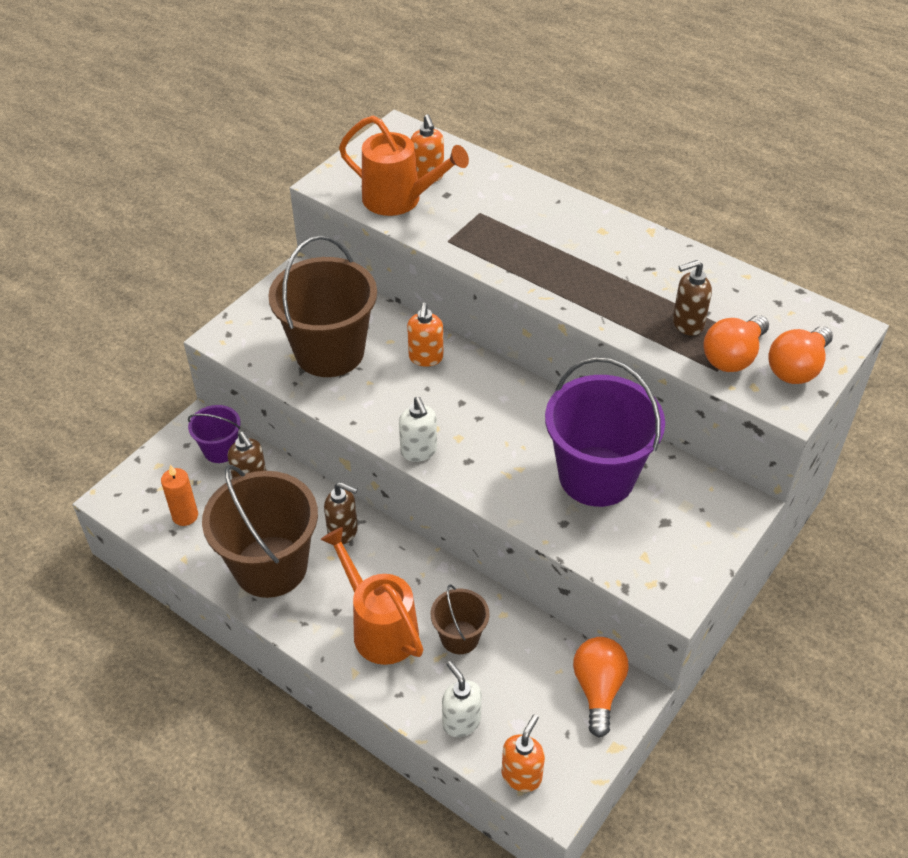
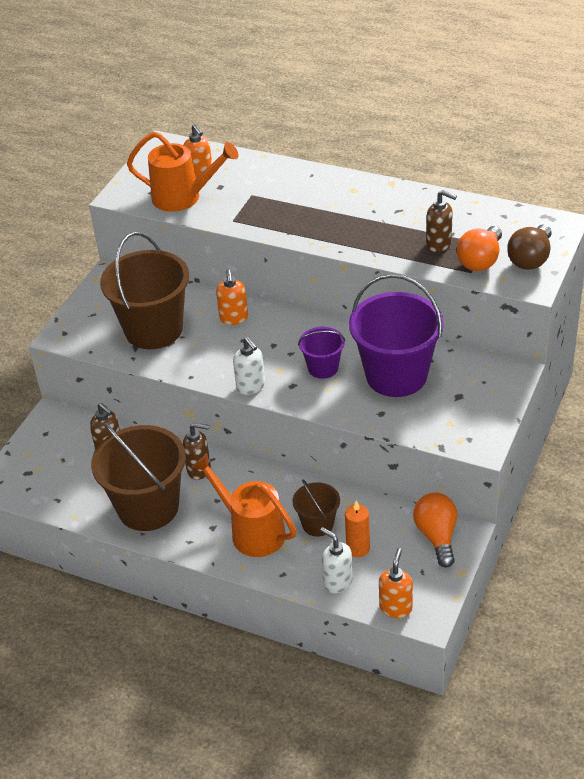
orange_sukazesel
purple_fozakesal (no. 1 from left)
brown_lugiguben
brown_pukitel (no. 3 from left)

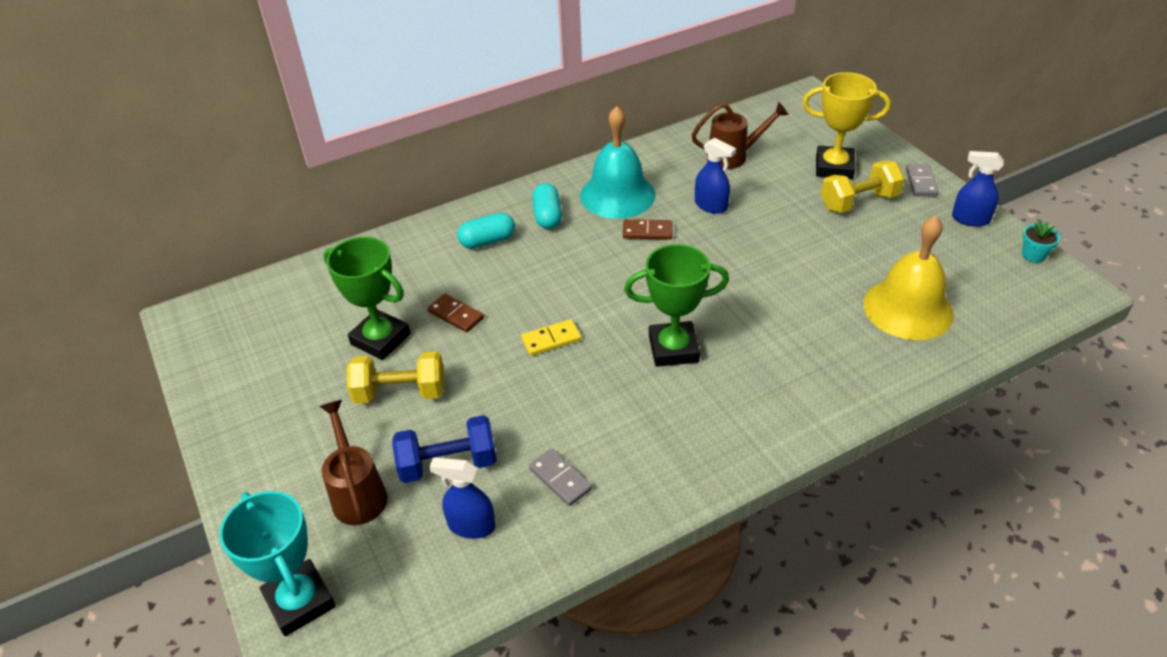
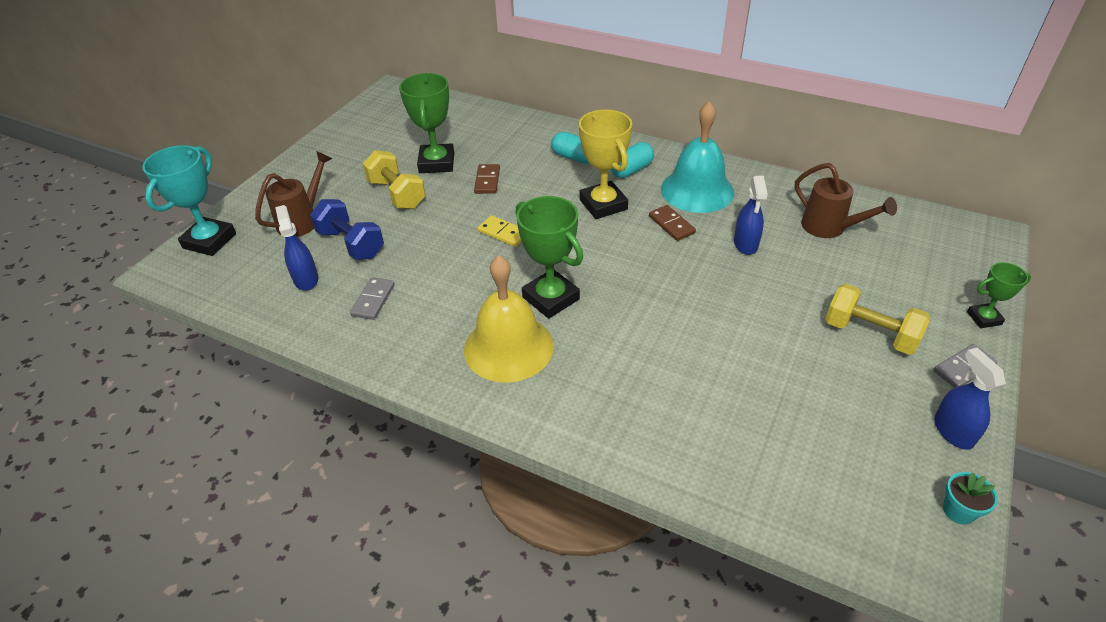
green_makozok (no. 3 from left)
yellow_makozok
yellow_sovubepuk

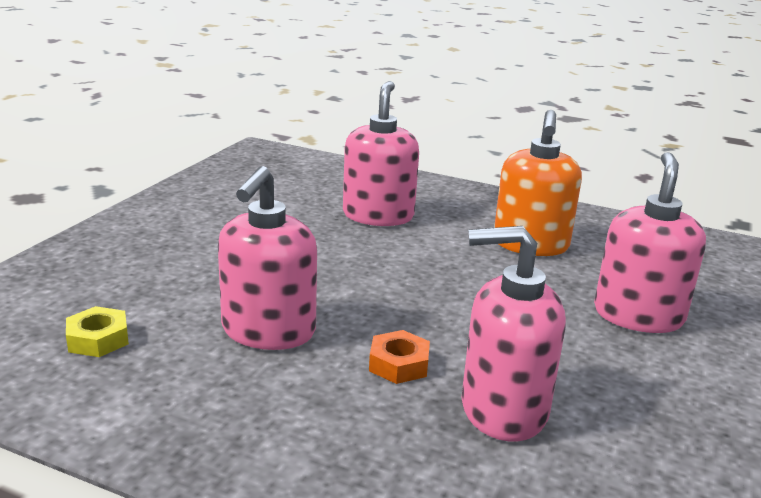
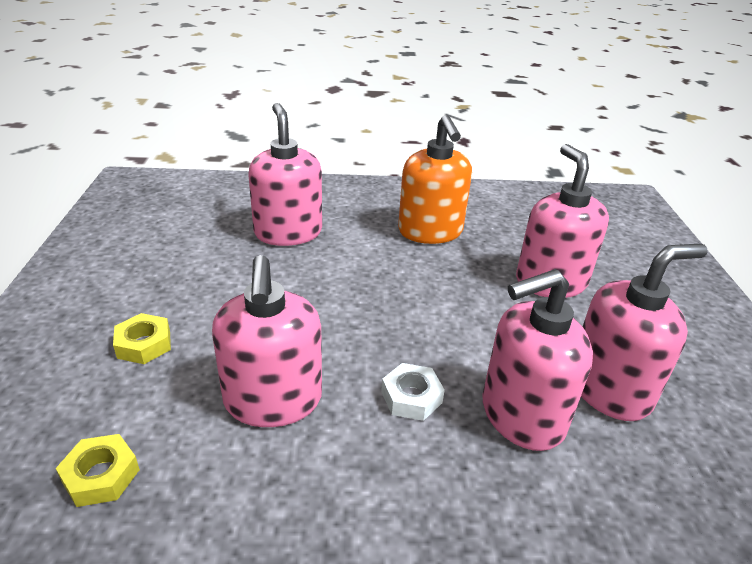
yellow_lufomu (no. 2 from left)
pink_pukitel (no. 5 from left)
white_lufomu

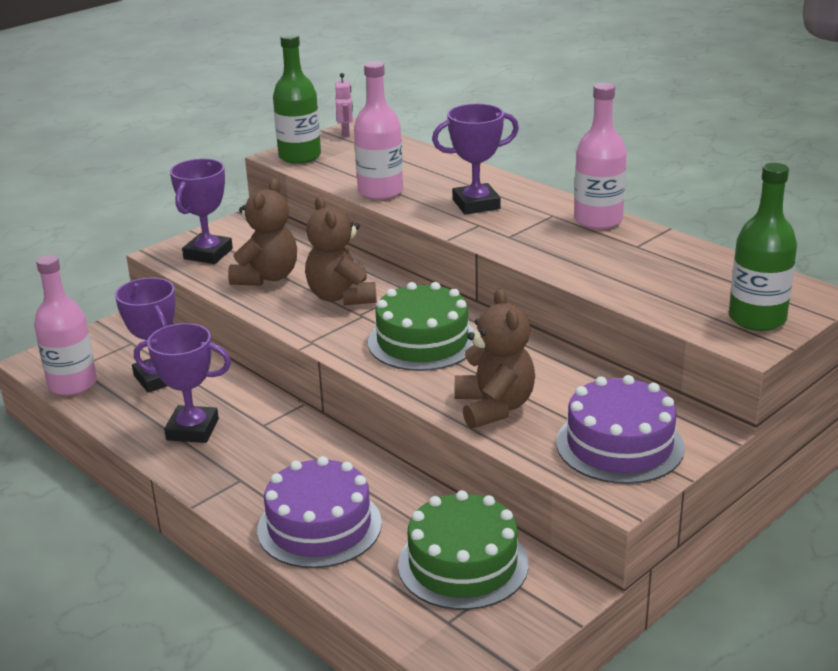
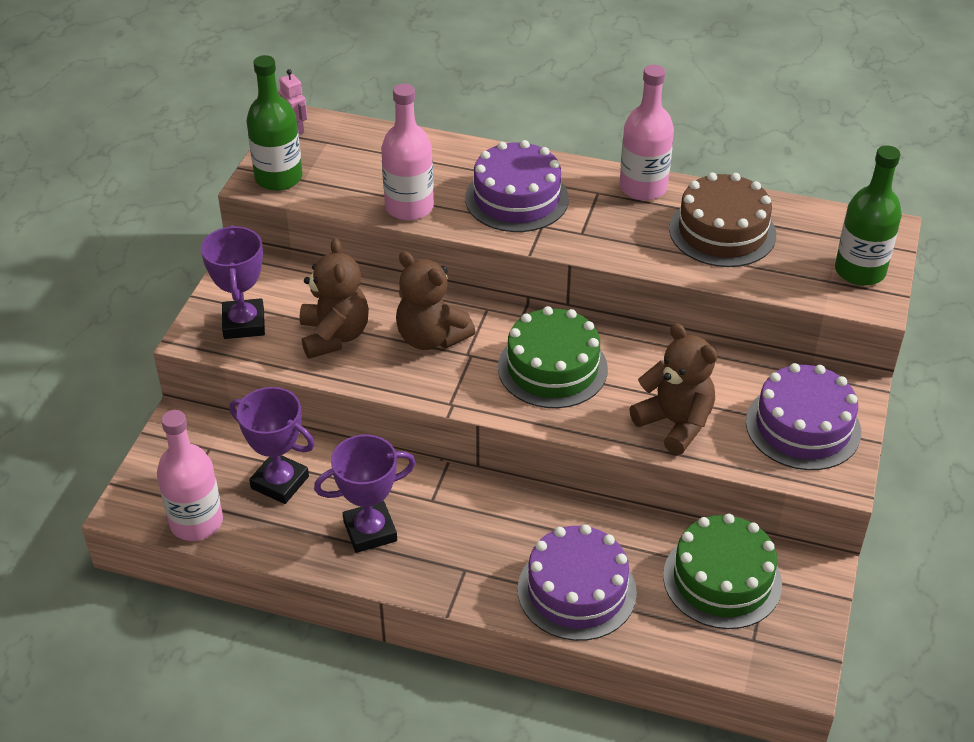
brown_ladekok
purple_ladekok (no. 1 from left)

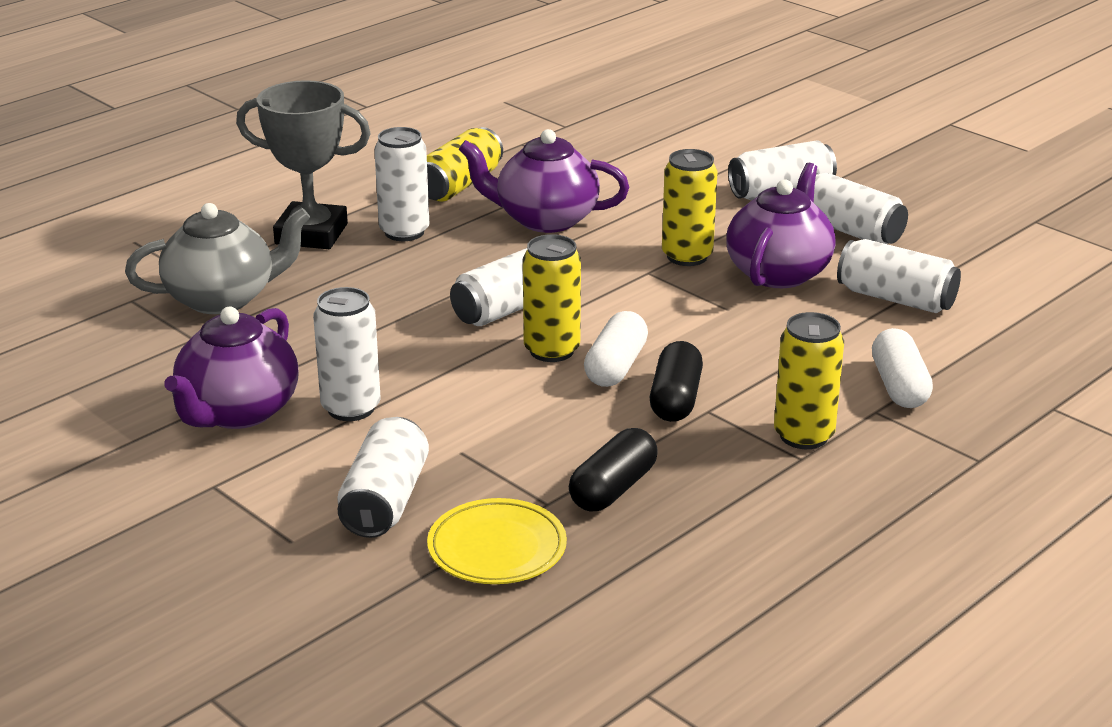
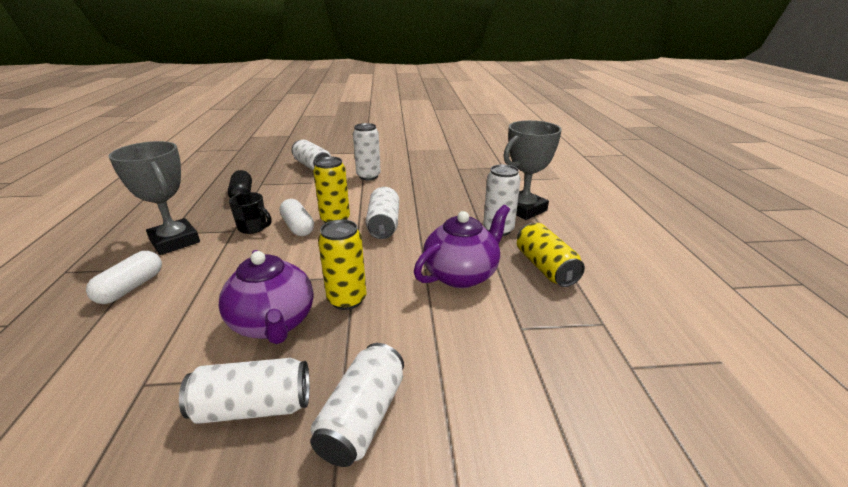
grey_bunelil
purple_bunelil (no. 1 from left in the first image)
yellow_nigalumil
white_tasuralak (no. 7 from left in the first image)
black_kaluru
grey_makozok (no. 1 from left)
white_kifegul (no. 1 from left)

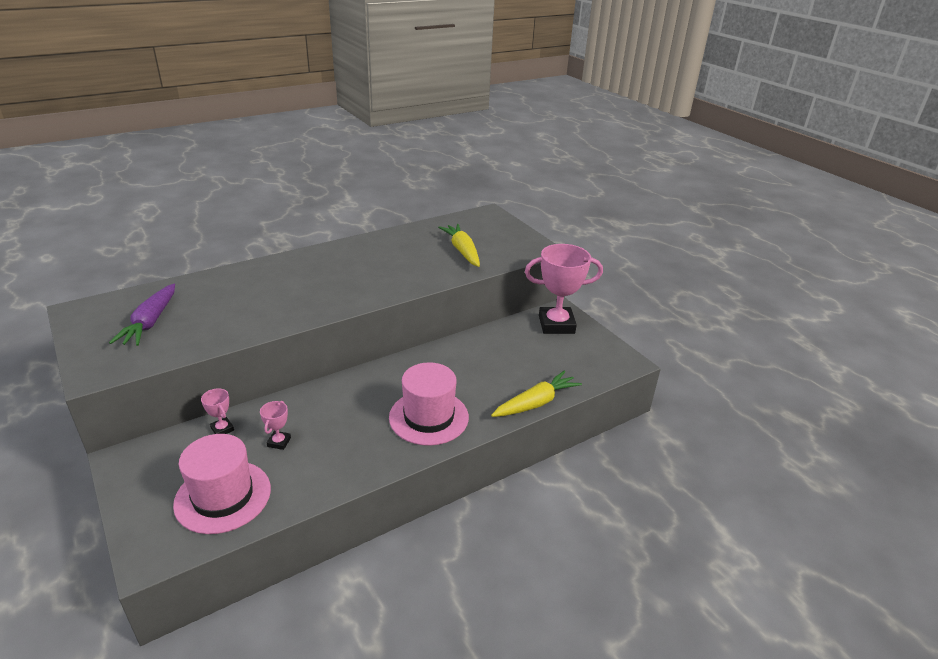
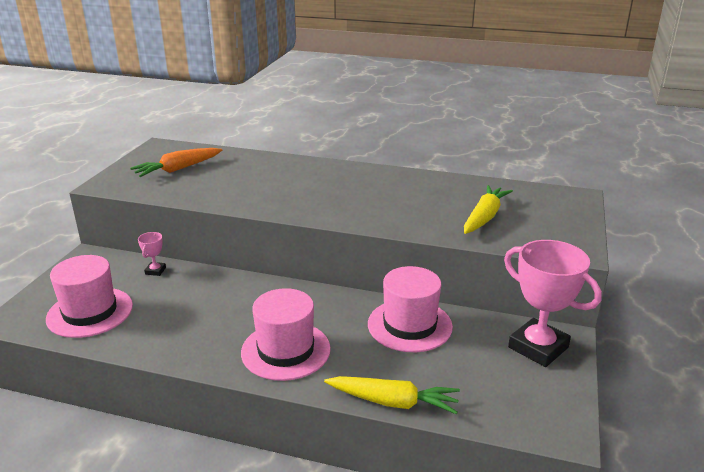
pink_makozok (no. 2 from left in the first image)
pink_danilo (no. 3 from left)
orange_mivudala

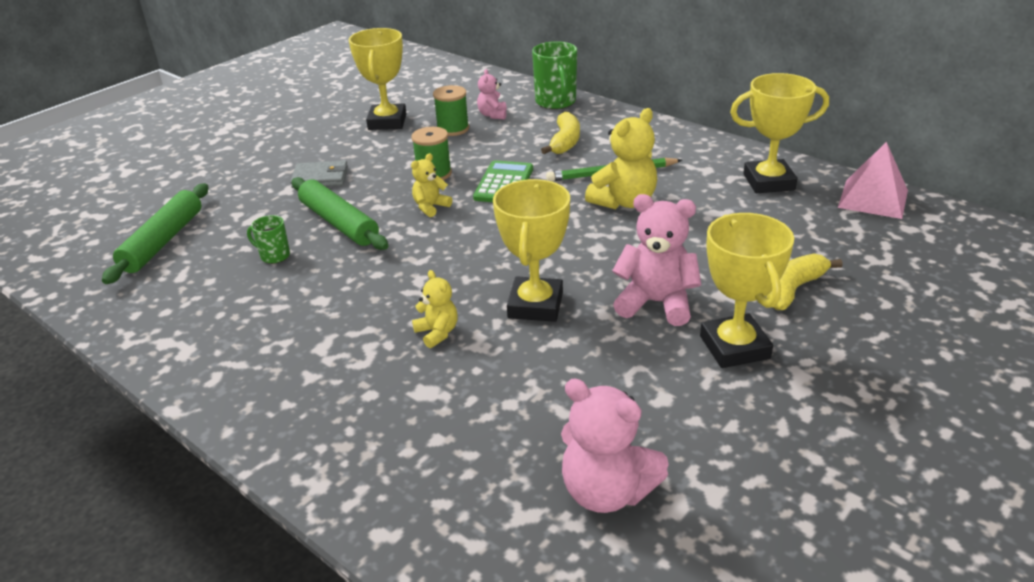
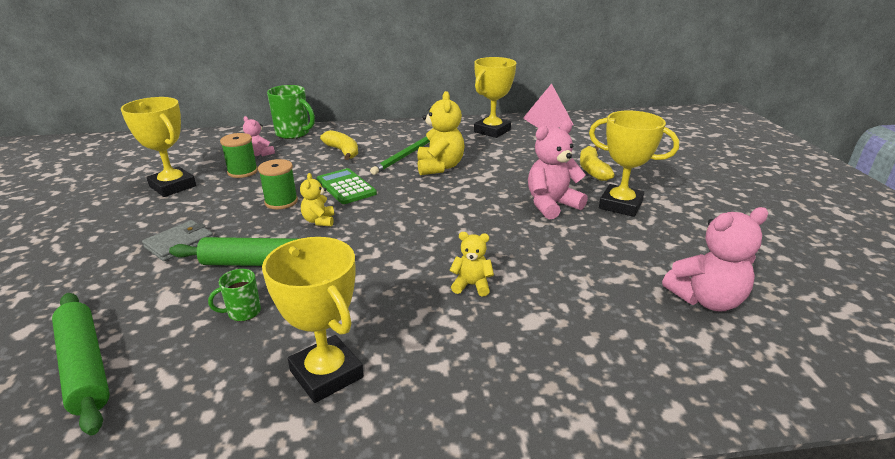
yellow_makozok (no. 2 from left)

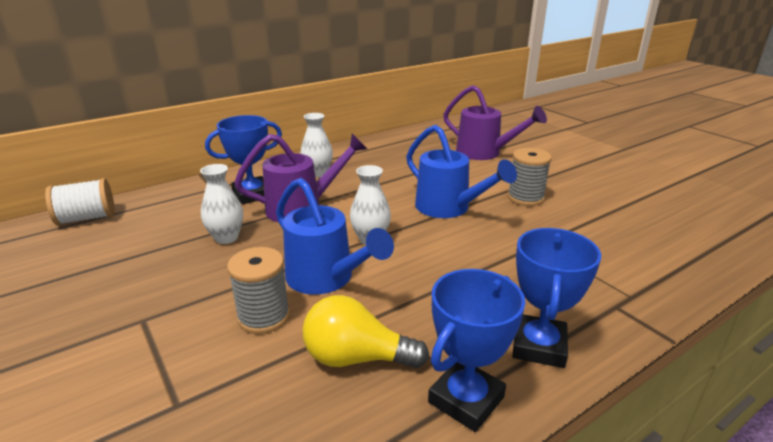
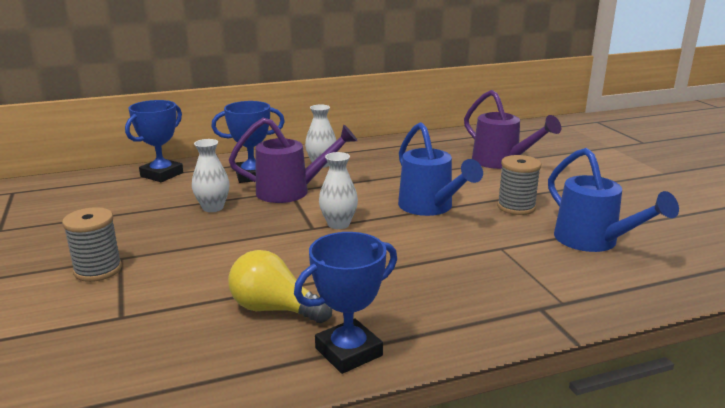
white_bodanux
grey_bodanux (no. 1 from left)
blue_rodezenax (no. 2 from left)
blue_makozok (no. 1 from left)

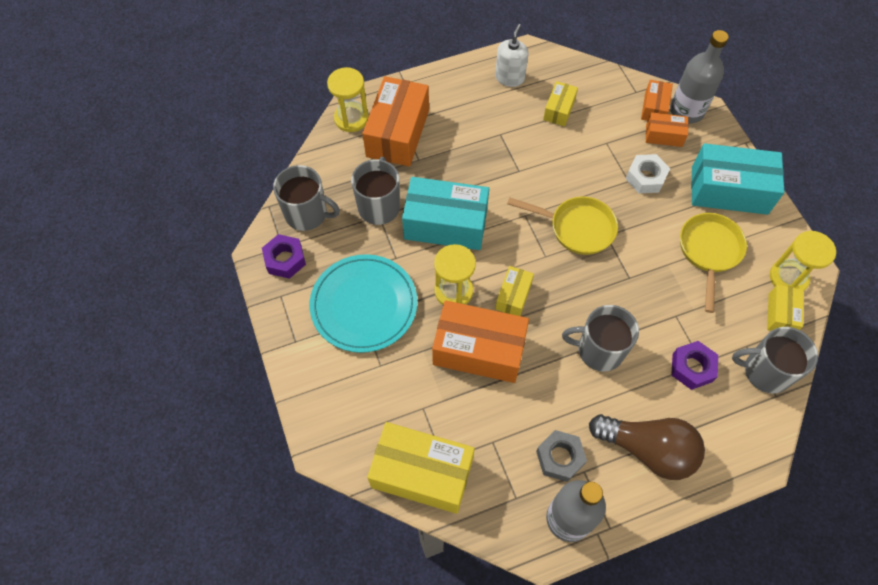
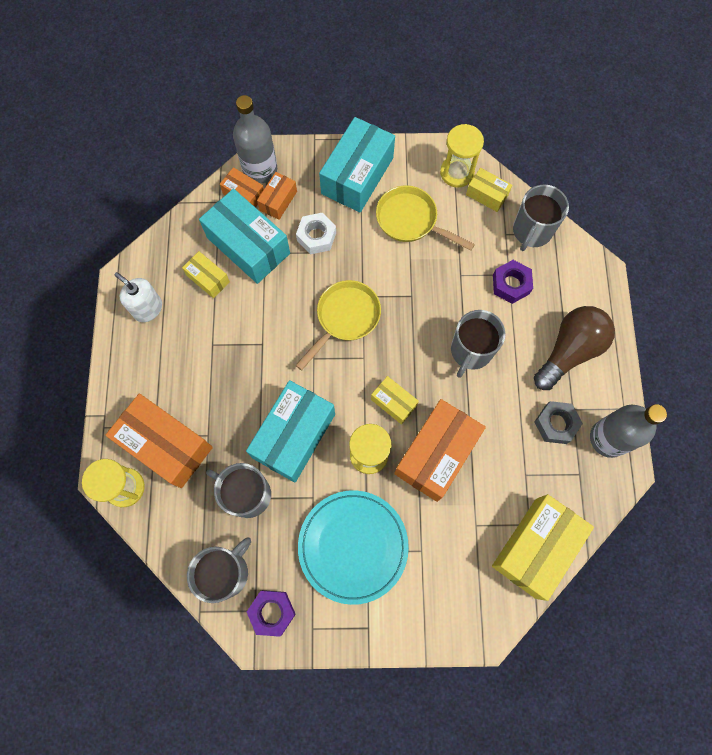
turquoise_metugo (no. 1 from left)

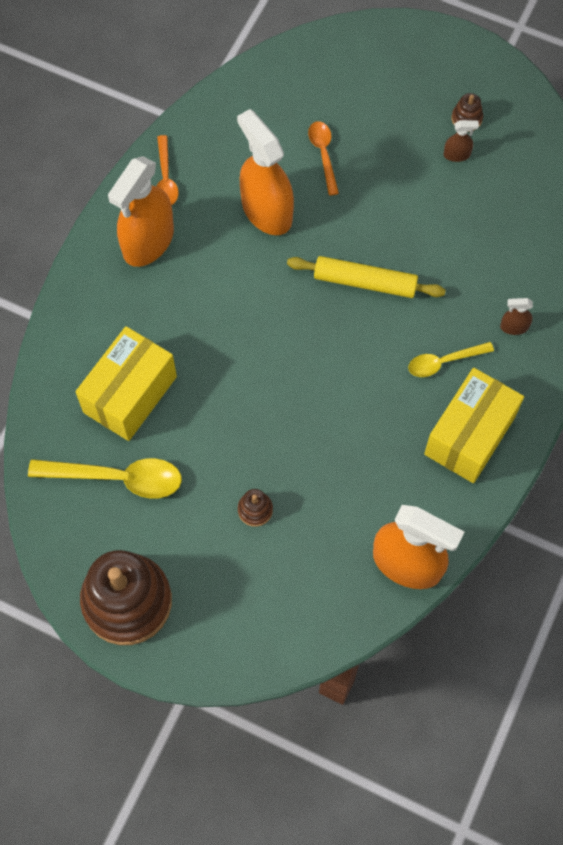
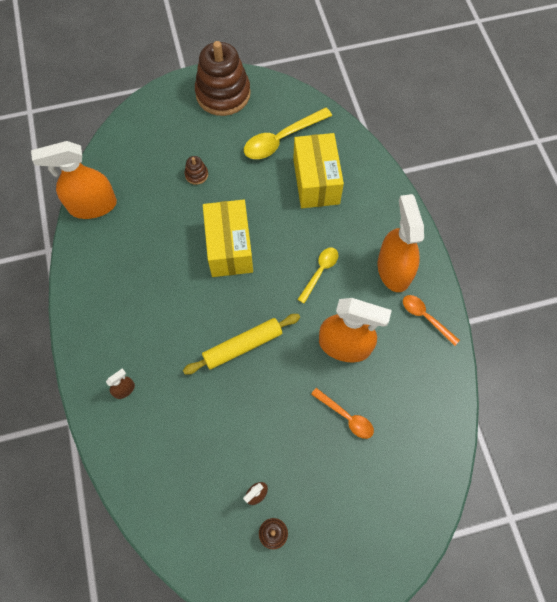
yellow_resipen (no. 2 from left)
yellow_metugo (no. 1 from left)

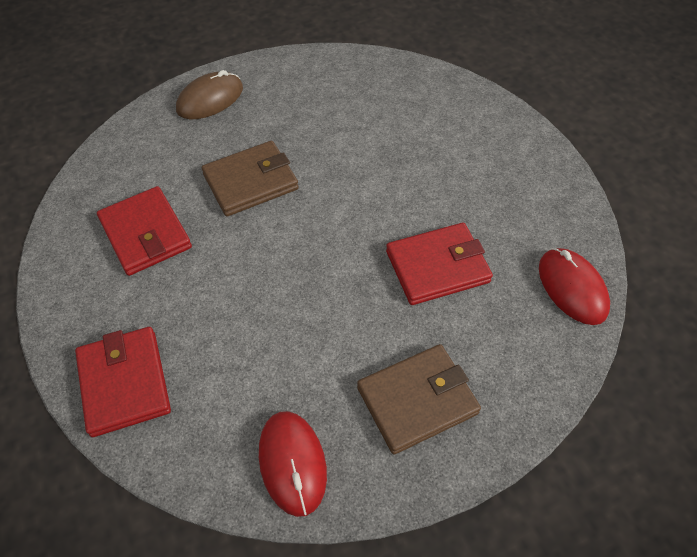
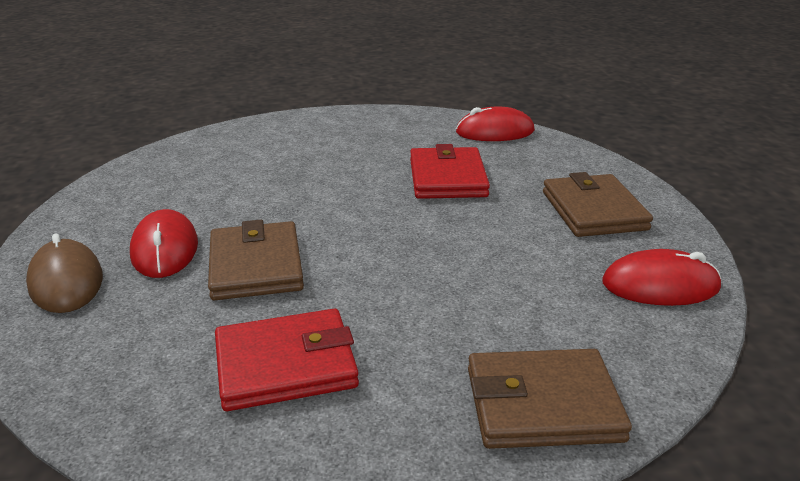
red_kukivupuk (no. 1 from left)
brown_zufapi (no. 2 from left)

